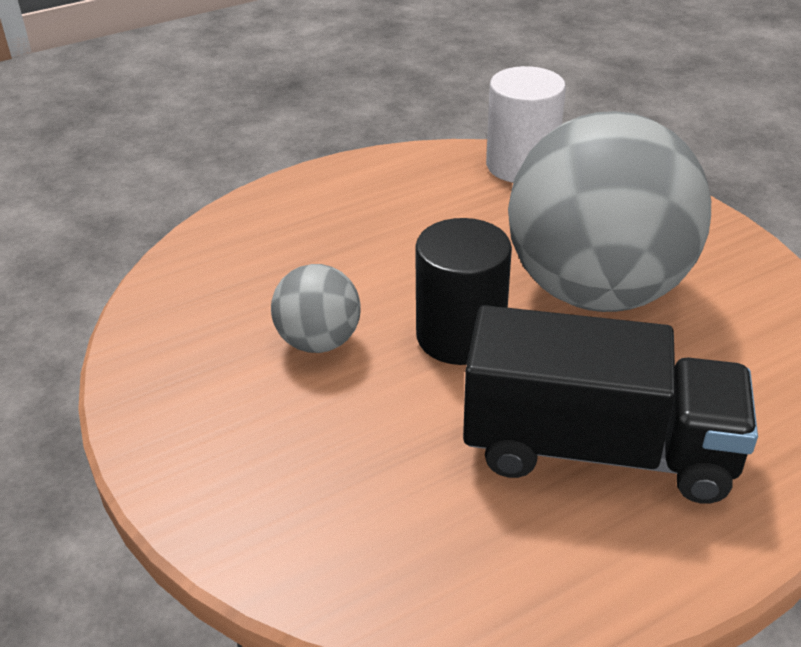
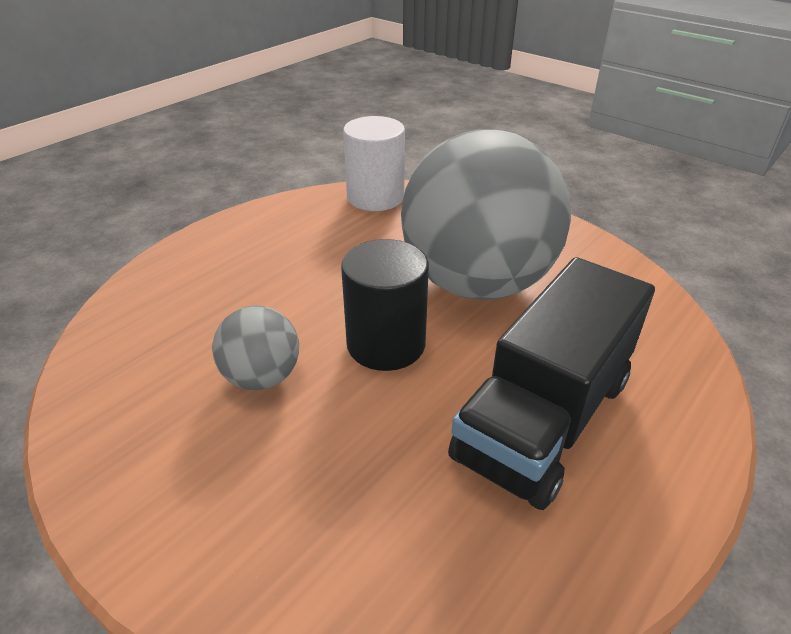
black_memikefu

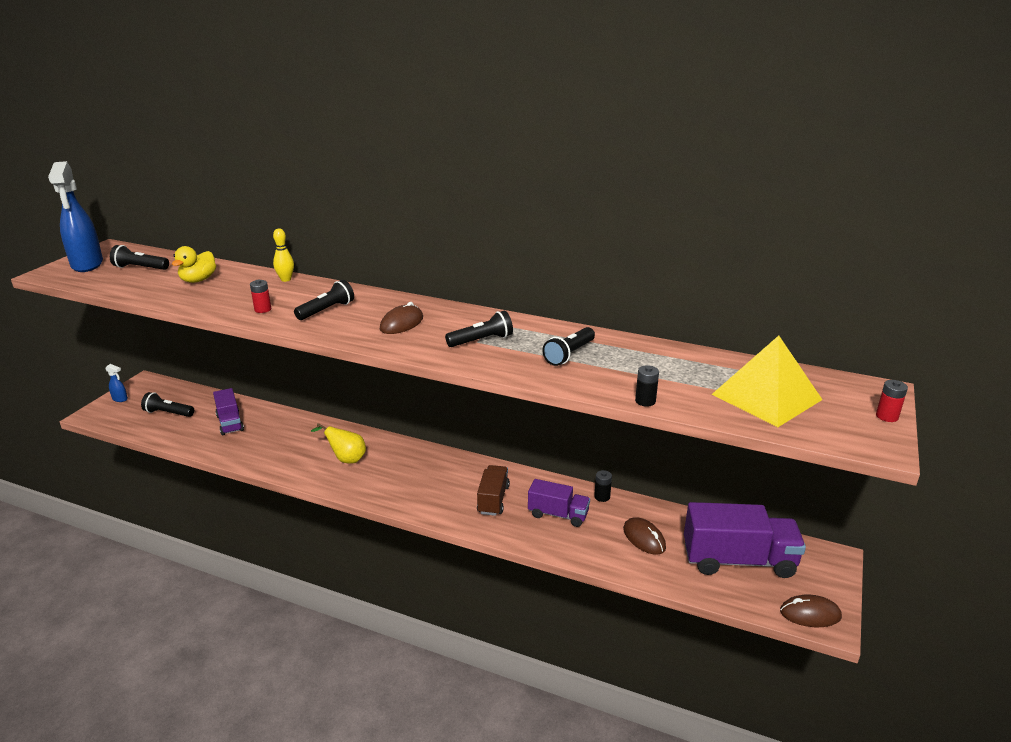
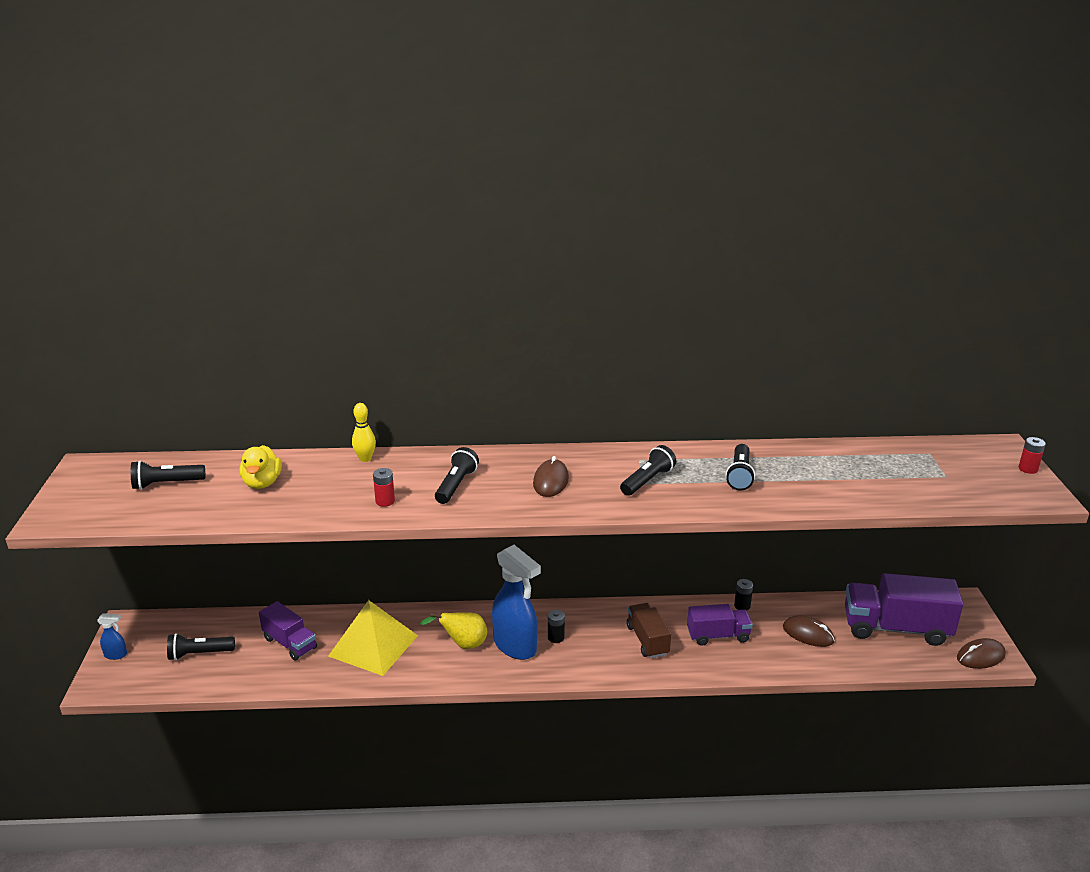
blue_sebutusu (no. 2 from left)
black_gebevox (no. 1 from left)
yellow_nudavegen
purple_memikefu (no. 3 from left)

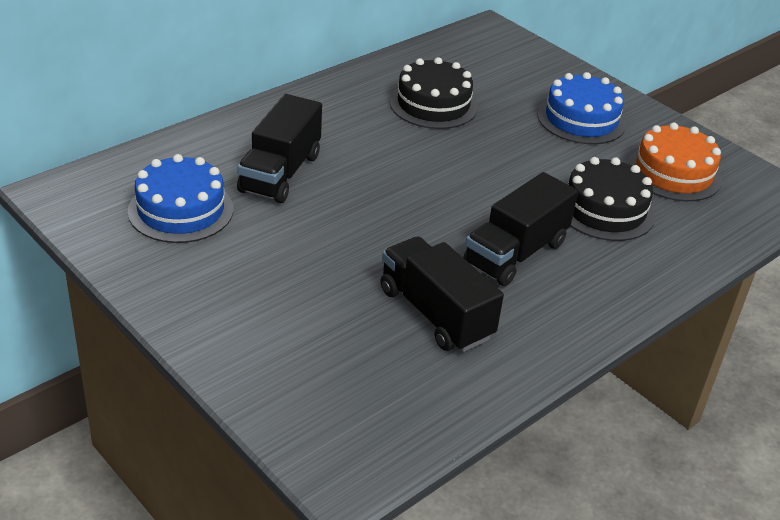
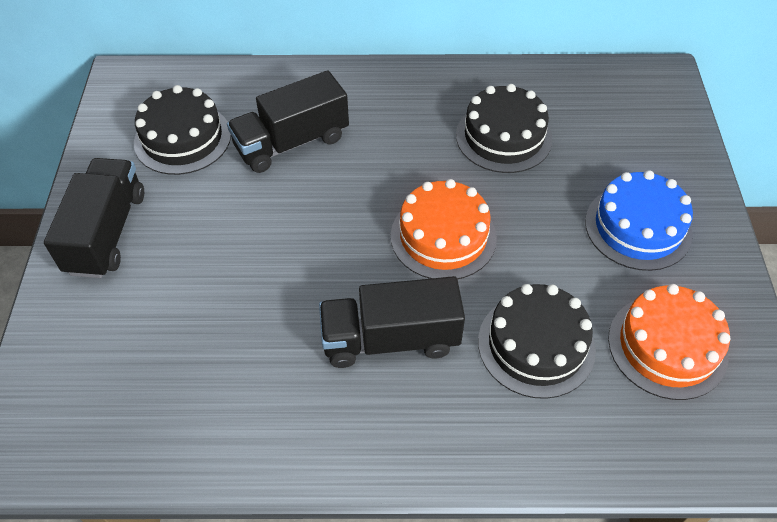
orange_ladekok (no. 1 from left)
black_memikefu (no. 1 from left)
black_ladekok (no. 1 from left)

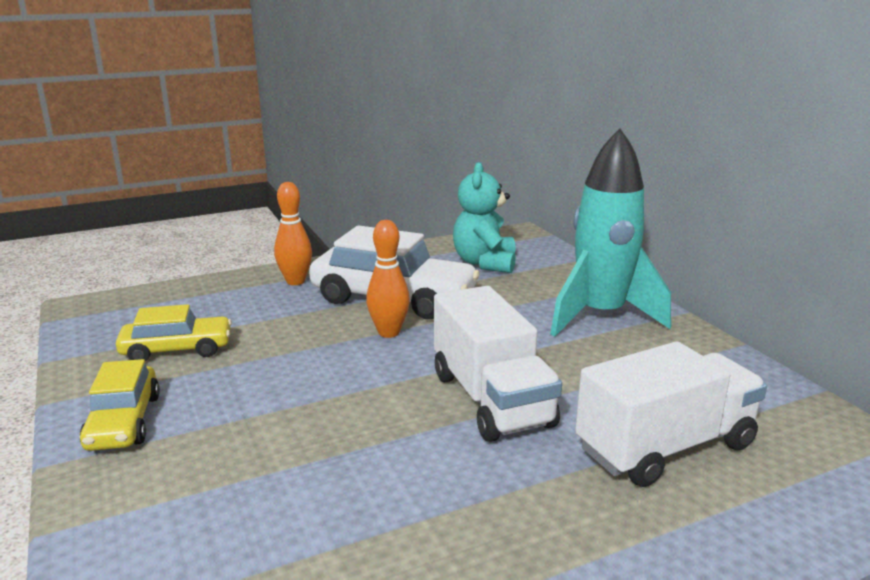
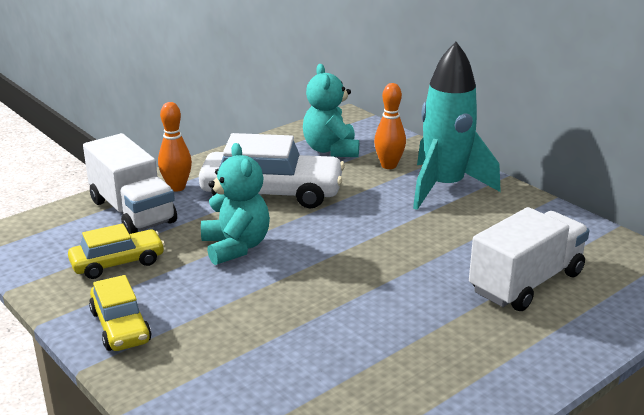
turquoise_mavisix (no. 1 from left)
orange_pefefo (no. 2 from left)
white_memikefu (no. 1 from left)

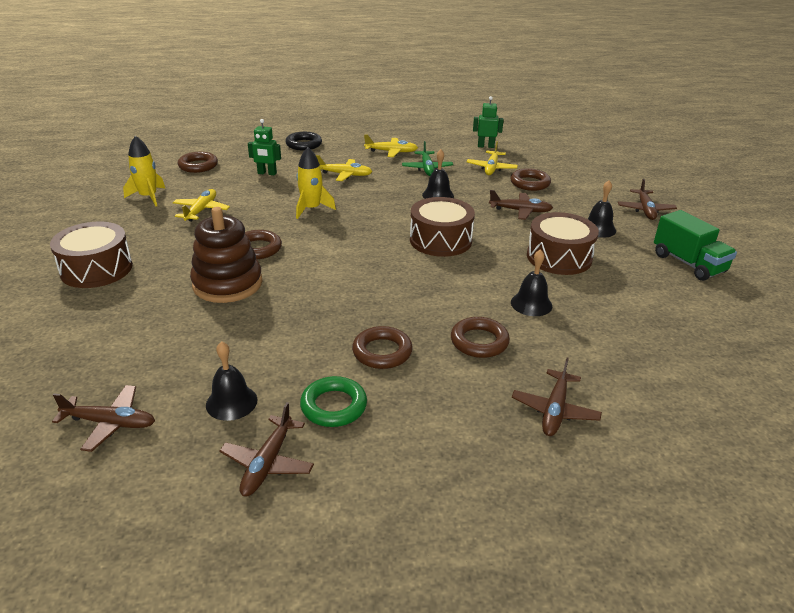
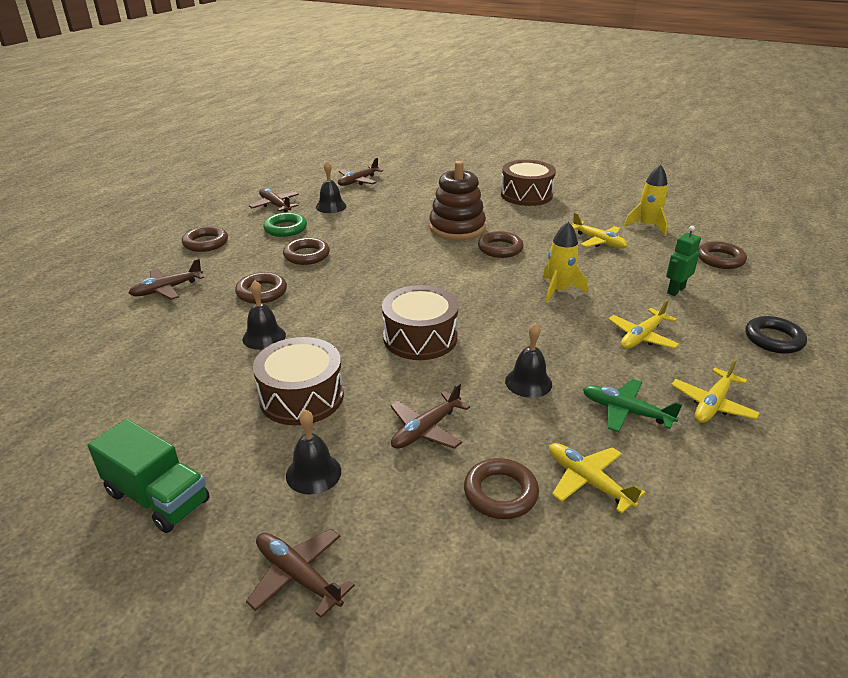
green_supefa (no. 2 from left in the first image)
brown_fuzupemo (no. 1 from left)
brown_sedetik (no. 1 from left)
green_memikefu

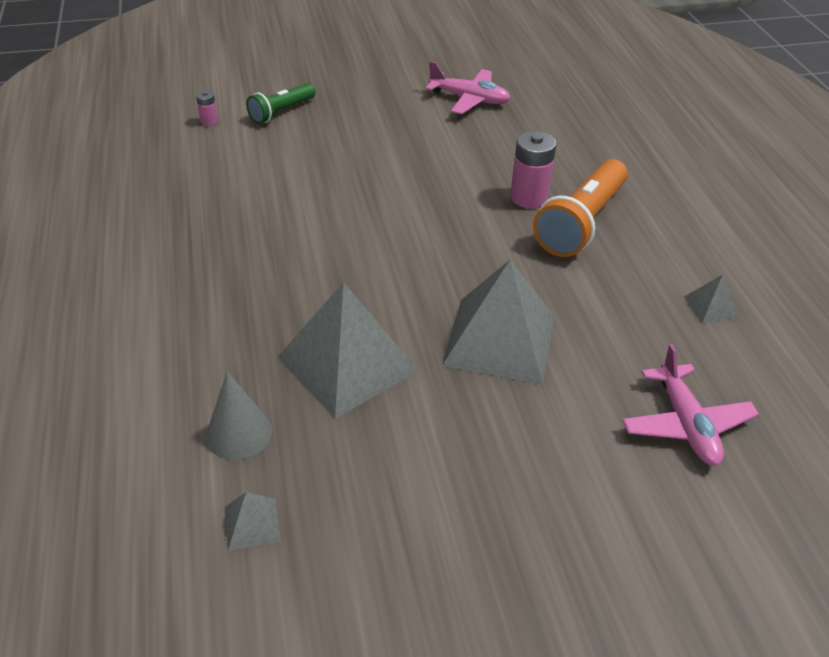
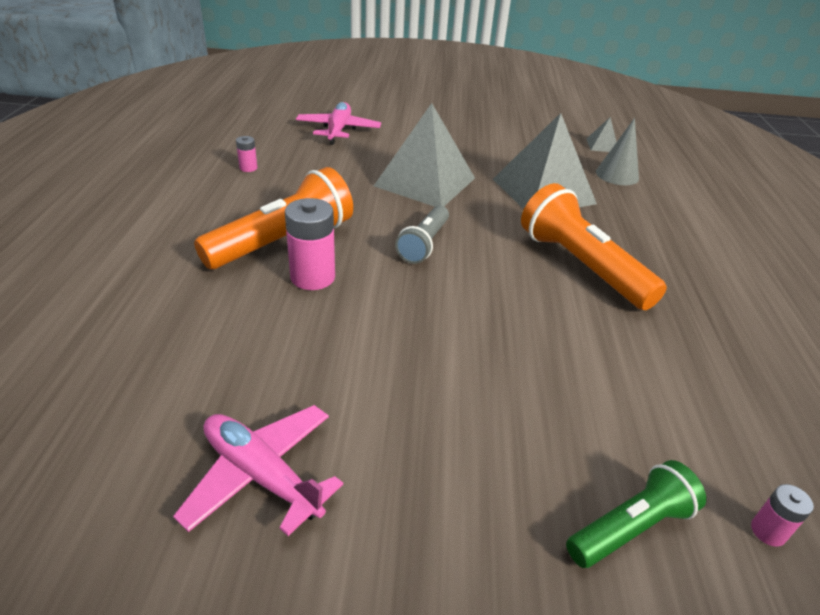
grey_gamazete
orange_gamazete (no. 2 from left)
pink_gebevox (no. 1 from left)

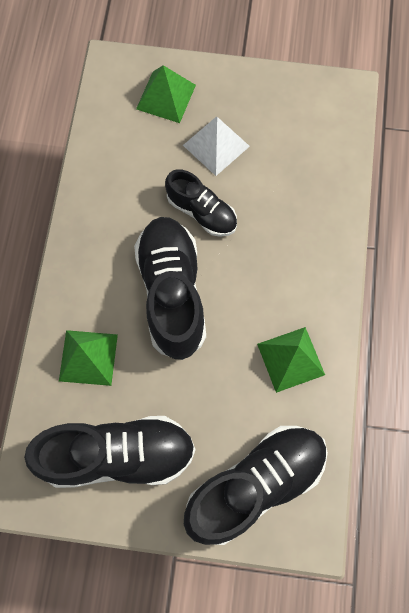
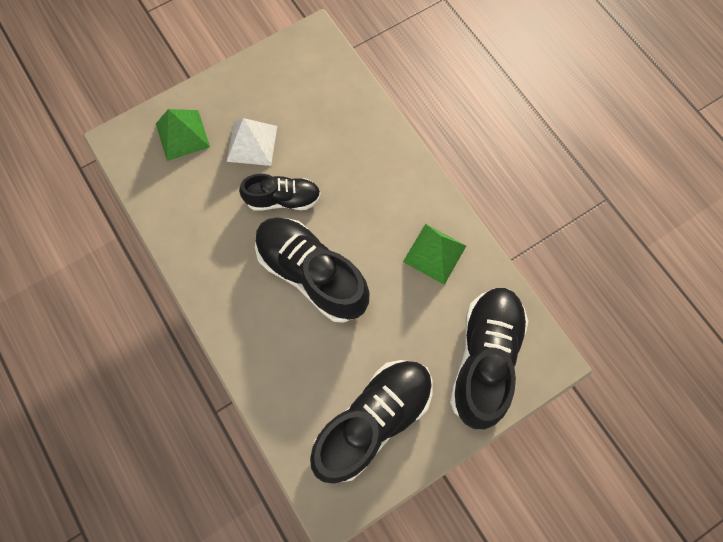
green_nudavegen (no. 1 from left in the first image)

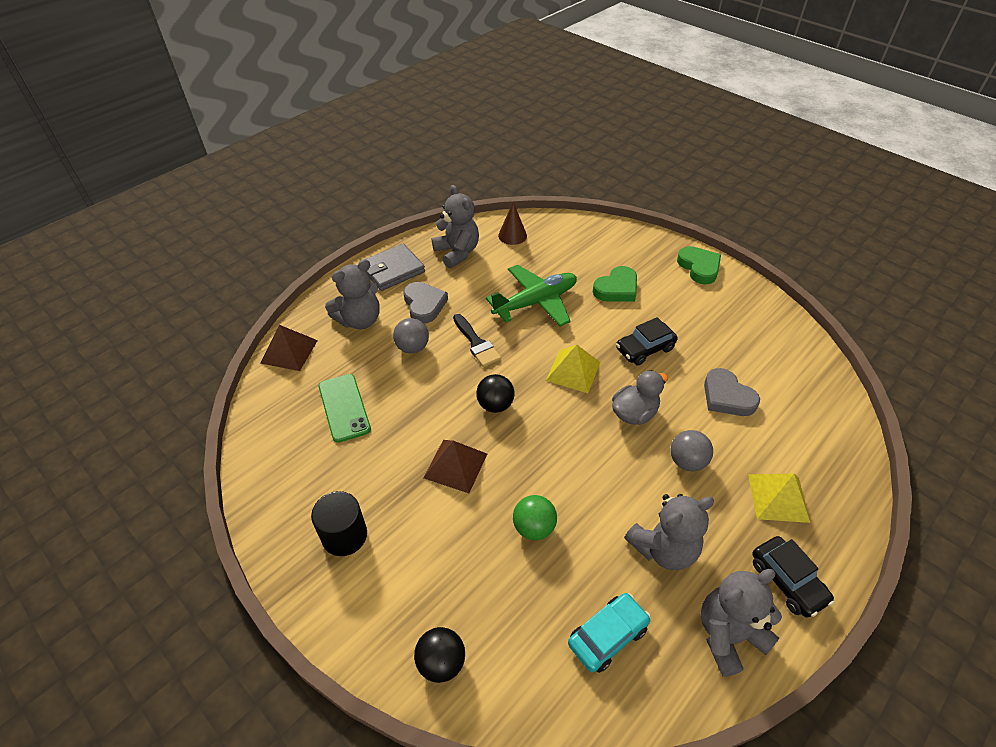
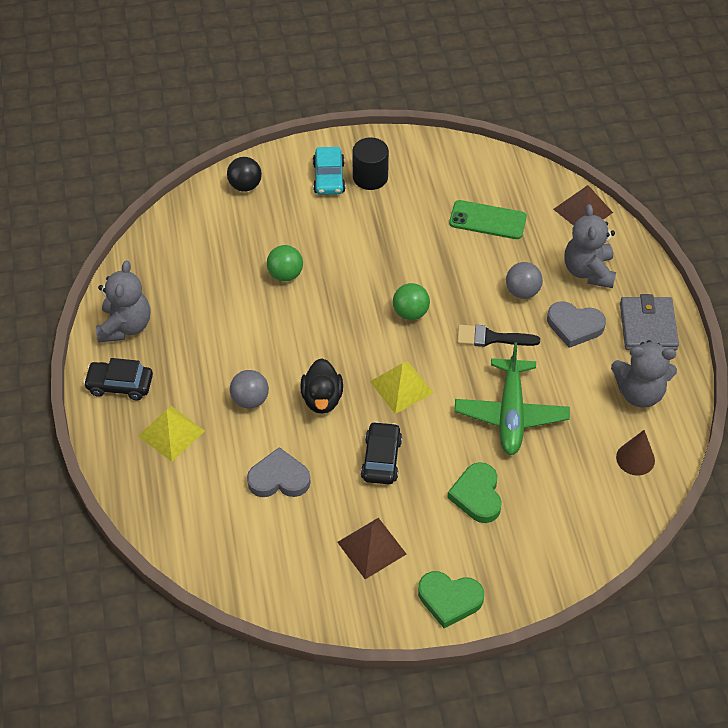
grey_mavisix (no. 3 from left in the first image)
brown_nudavegen (no. 1 from left)
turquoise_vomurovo
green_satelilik (no. 2 from left)
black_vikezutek

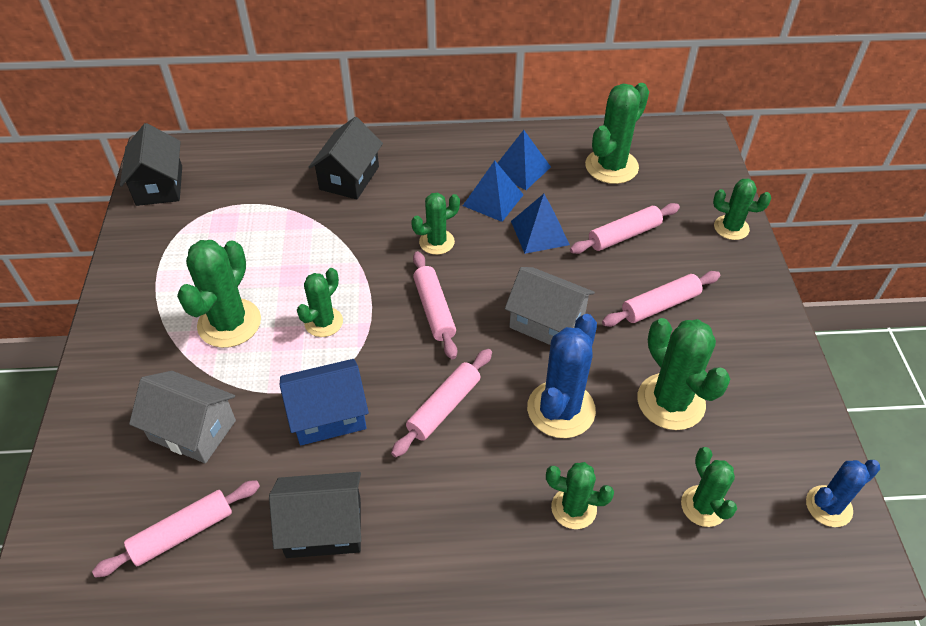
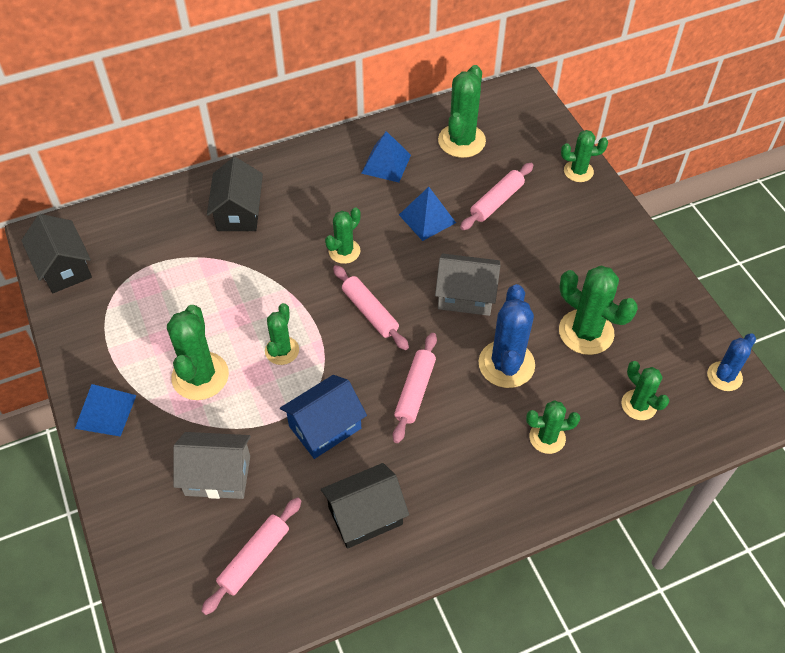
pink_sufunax (no. 5 from left in the first image)
blue_nudavegen (no. 1 from left)

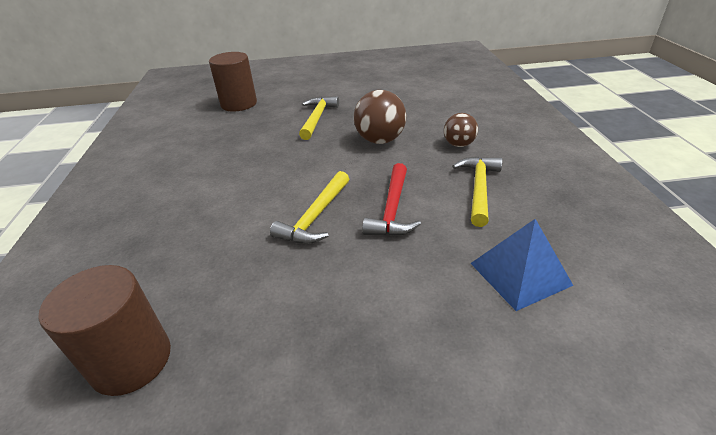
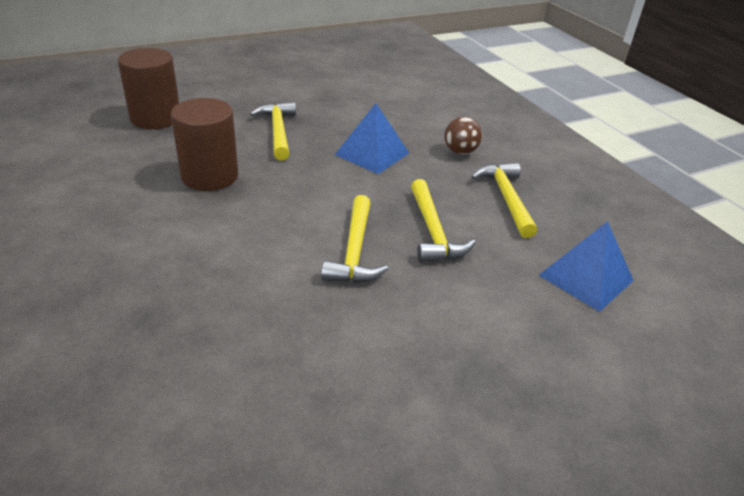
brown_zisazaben (no. 2 from left)
blue_nudavegen (no. 1 from left)
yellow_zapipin (no. 3 from left)

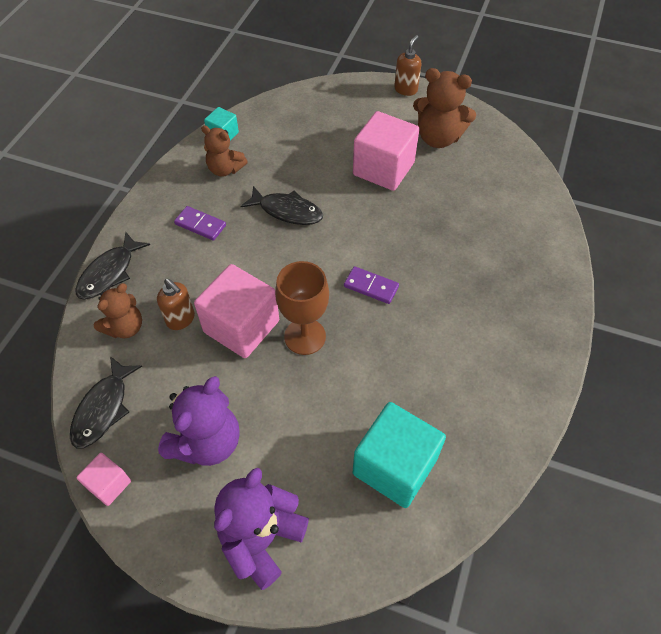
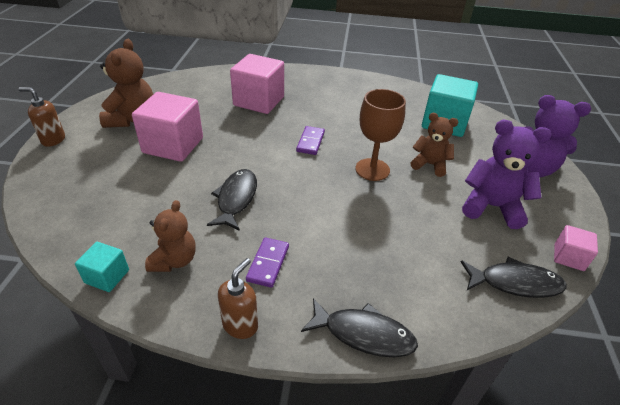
brown_mavisix (no. 3 from left)
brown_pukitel (no. 2 from left)
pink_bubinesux (no. 2 from left)

